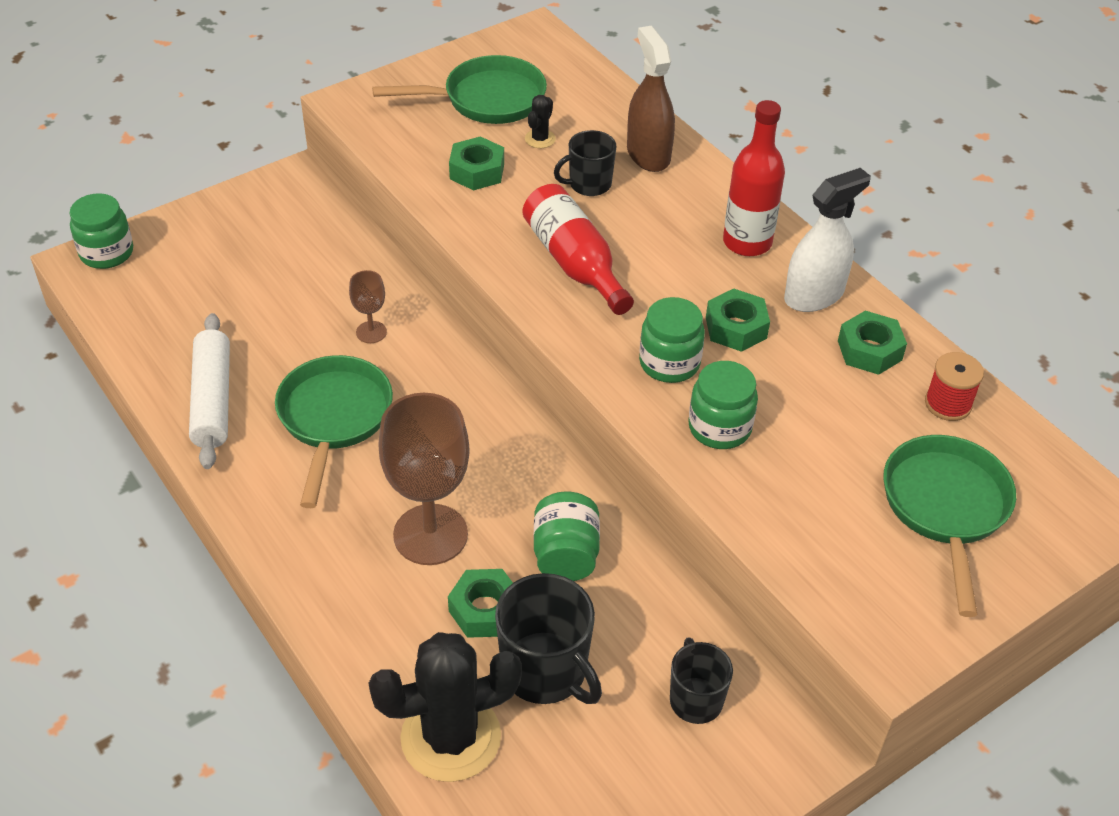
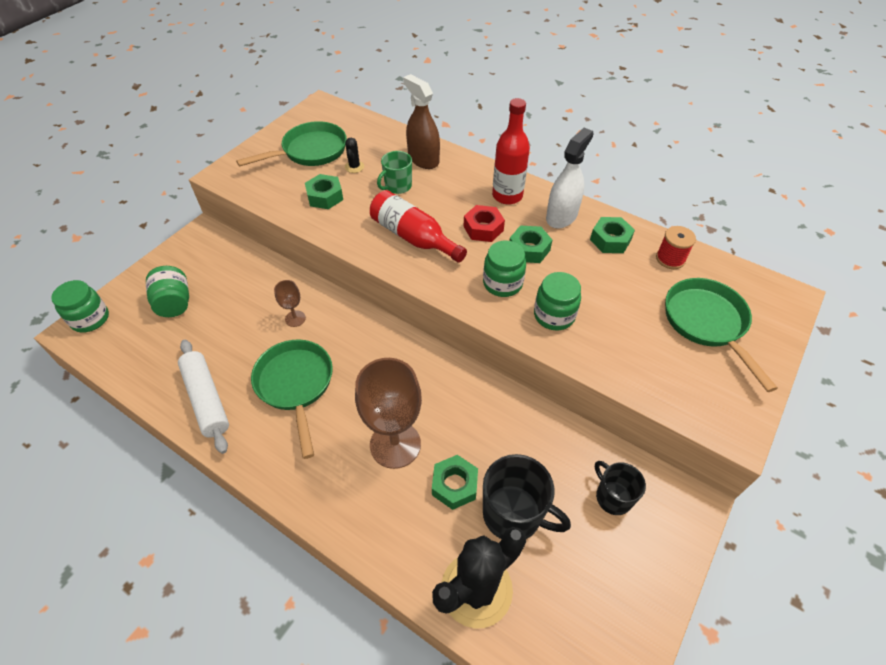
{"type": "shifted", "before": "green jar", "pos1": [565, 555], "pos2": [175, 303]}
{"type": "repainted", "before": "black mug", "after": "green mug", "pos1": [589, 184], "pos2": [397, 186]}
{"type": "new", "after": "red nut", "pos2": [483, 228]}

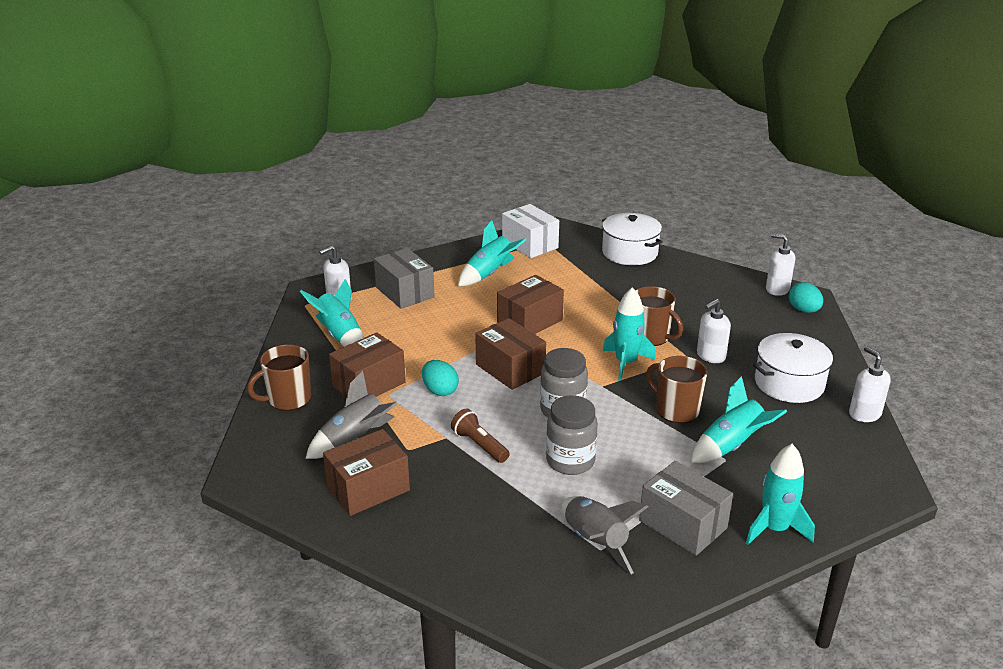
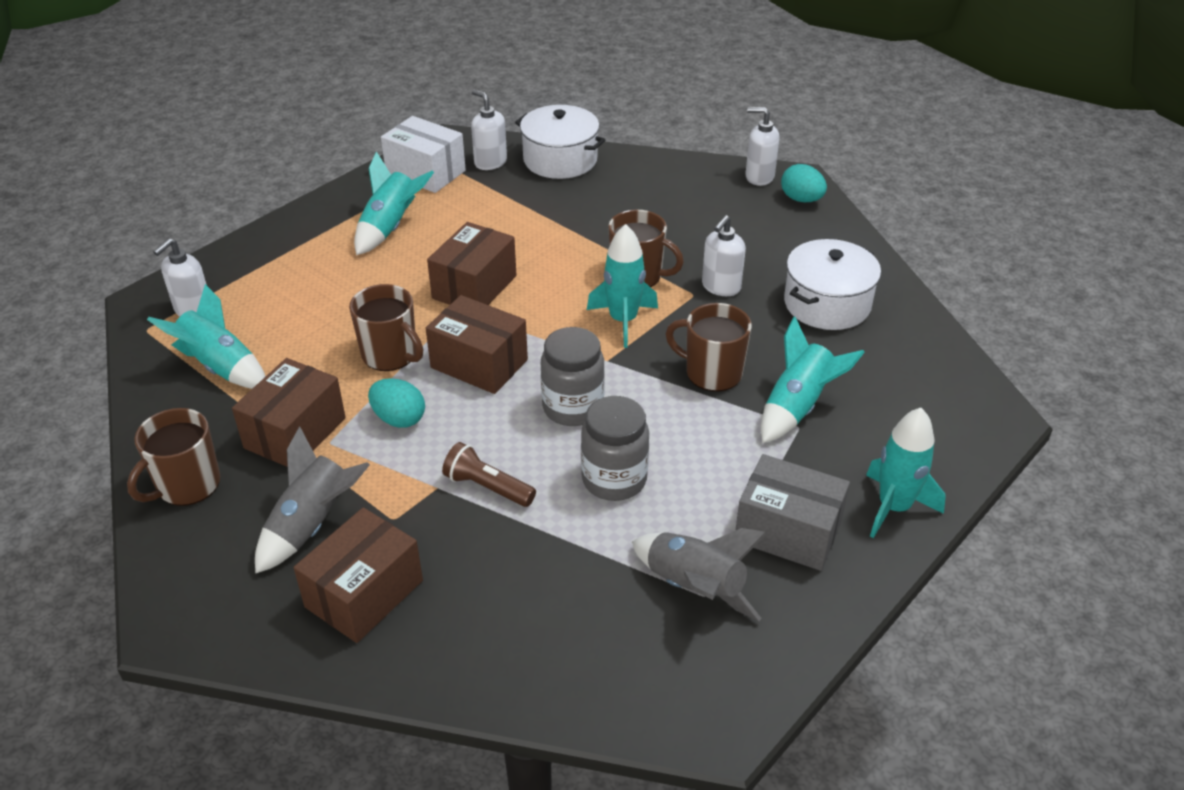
{"type": "gone", "before": "grey box", "pos1": [405, 292]}
{"type": "shifted", "before": "white soap dispenser", "pos1": [864, 414], "pos2": [490, 162]}
{"type": "new", "after": "brown mug", "pos2": [390, 355]}

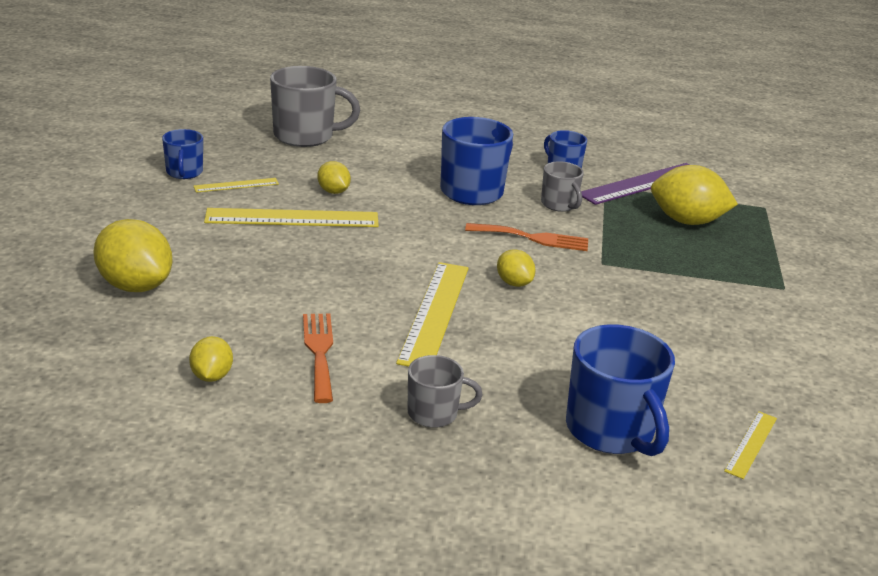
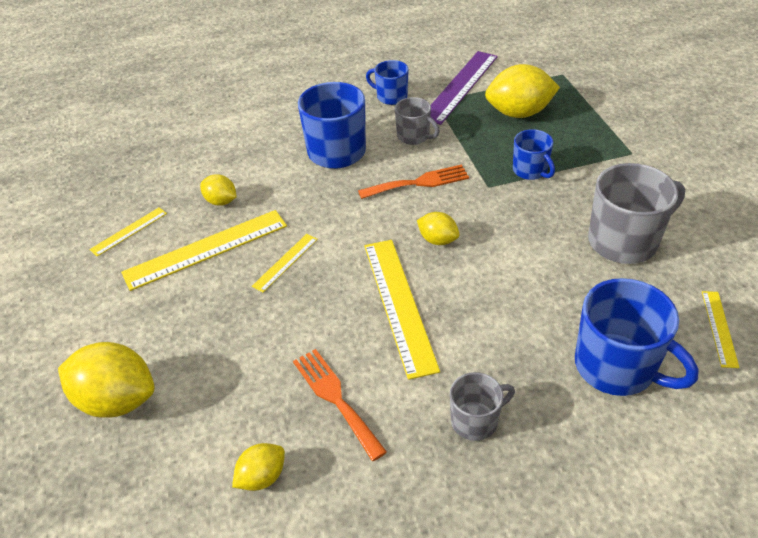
{"type": "shifted", "before": "blue mug", "pos1": [184, 172], "pos2": [530, 171]}
{"type": "rotated", "before": "yellow lemon", "pos1": [211, 376], "pos2": [262, 477], "turn": 75}
{"type": "shifted", "before": "grey mug", "pos1": [305, 136], "pos2": [624, 241]}
{"type": "new", "after": "yellow ruler", "pos2": [285, 262]}

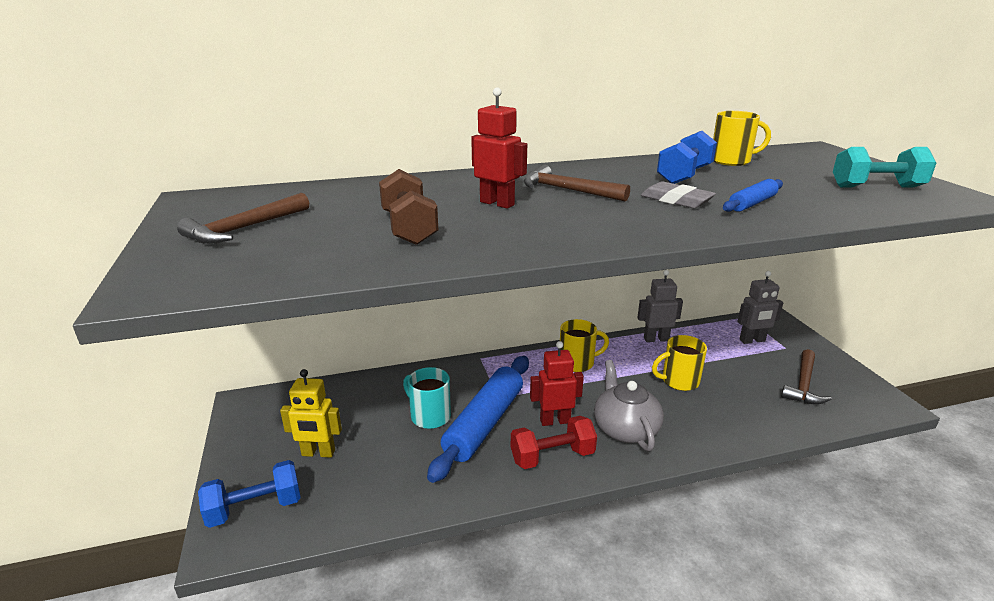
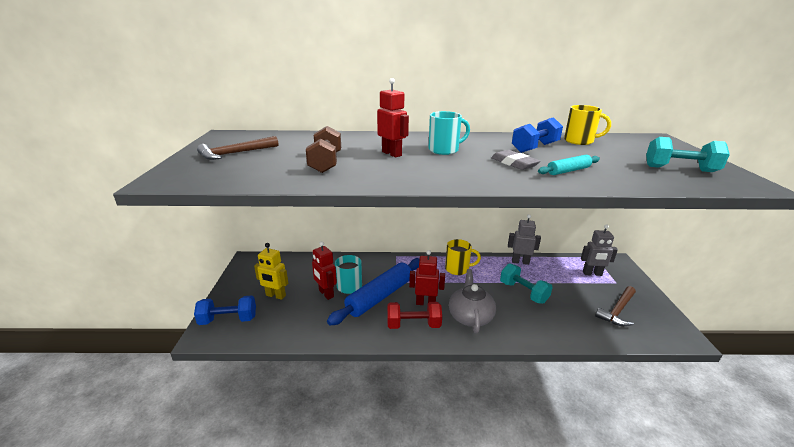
{"type": "swapped", "before": "brown hammer", "after": "turquoise mug", "pos1": [567, 190], "pos2": [444, 150]}
{"type": "swapped", "before": "yellow mug", "after": "turquoise dumbbell", "pos1": [679, 381], "pos2": [523, 292]}
{"type": "repainted", "before": "blue rolling pin", "after": "turquoise rolling pin", "pos1": [752, 203], "pos2": [568, 171]}
{"type": "new", "after": "red robot", "pos2": [326, 294]}

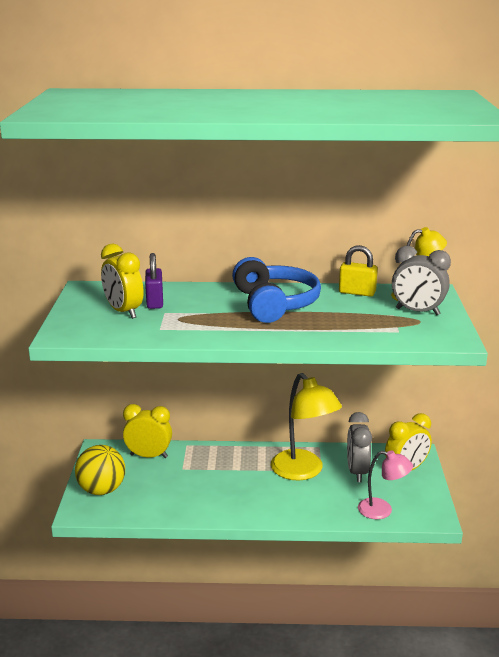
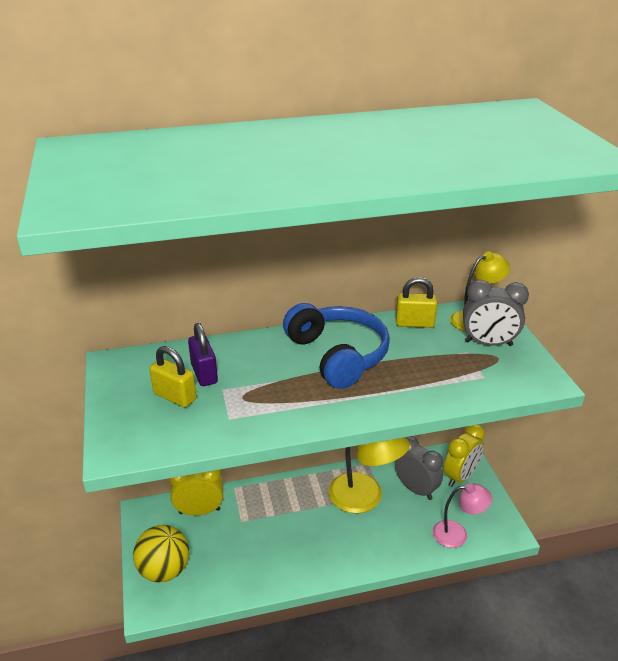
{"type": "swapped", "before": "yellow clock", "after": "yellow padlock", "pos1": [123, 312], "pos2": [175, 396]}
{"type": "rotated", "before": "grey clock", "pos1": [357, 472], "pos2": [416, 489], "turn": 150}

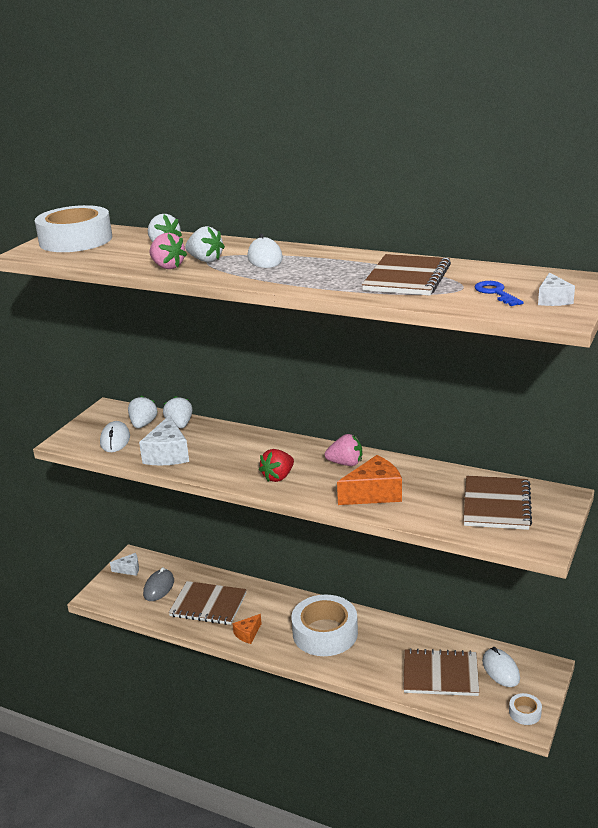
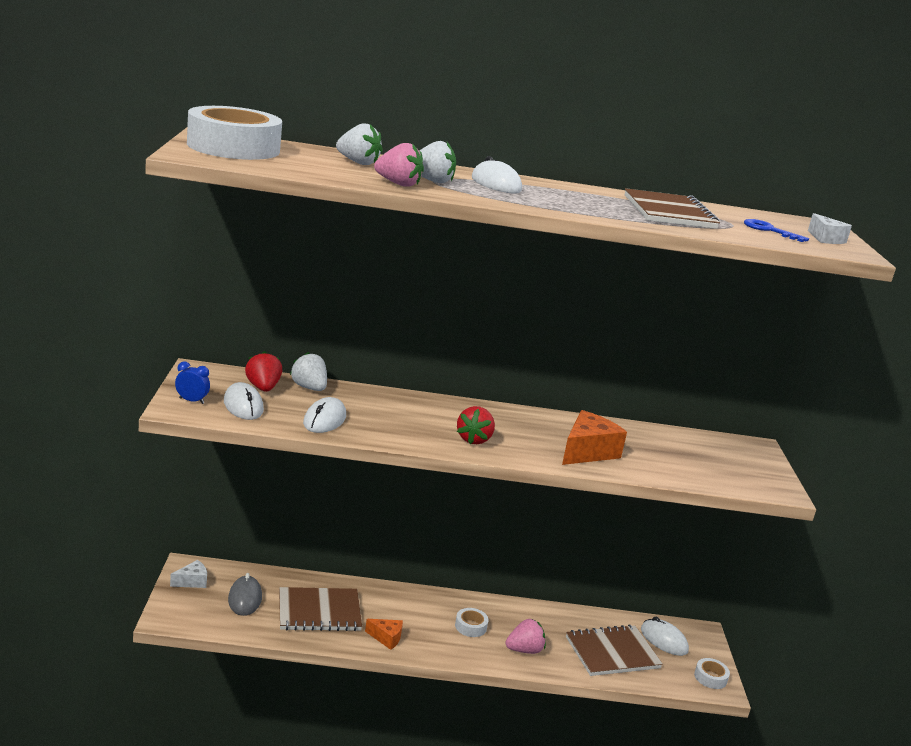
{"type": "repainted", "before": "white strawberry", "after": "red strawberry", "pos1": [143, 424], "pos2": [263, 388]}
{"type": "swapped", "before": "white cheese", "after": "white mouse", "pos1": [167, 454], "pos2": [324, 420]}
{"type": "rotated", "before": "orange cheese", "pos1": [248, 634], "pos2": [386, 638], "turn": -90}
{"type": "scaled", "before": "white tape", "pos1": [325, 633], "pos2": [470, 626], "scale": 0.43}
{"type": "shifted", "before": "pink strawberry", "pos1": [345, 463], "pos2": [524, 650]}
{"type": "gone", "before": "brown notebook", "pos1": [496, 505]}
{"type": "new", "after": "blue clock", "pos2": [191, 401]}

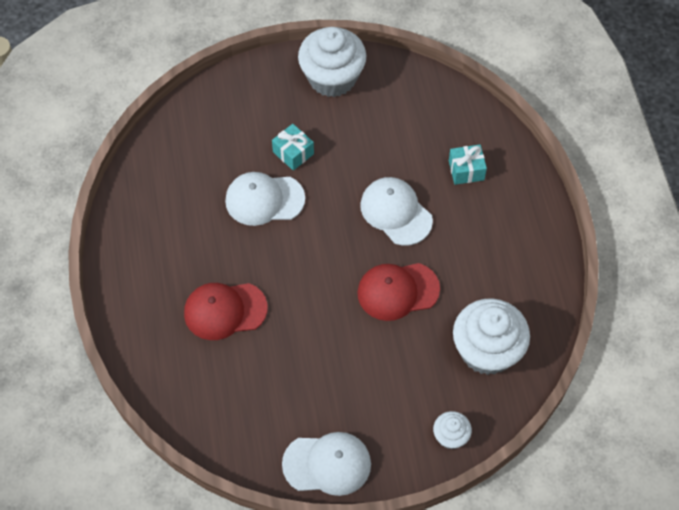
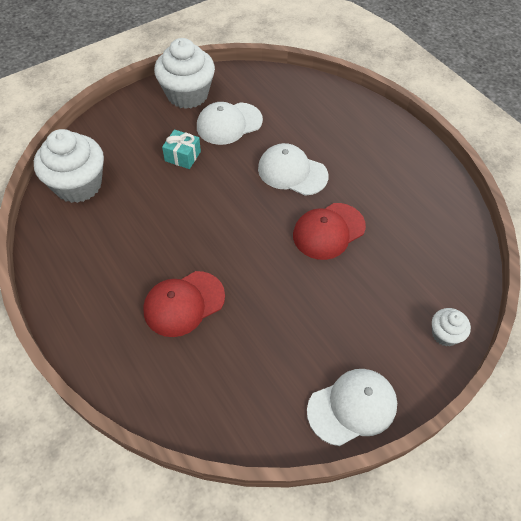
{"type": "shifted", "before": "white cap", "pos1": [264, 200], "pos2": [229, 123]}
{"type": "gone", "before": "turquoise gift", "pos1": [466, 170]}
{"type": "shifted", "before": "white cupcake", "pos1": [487, 350], "pos2": [78, 185]}

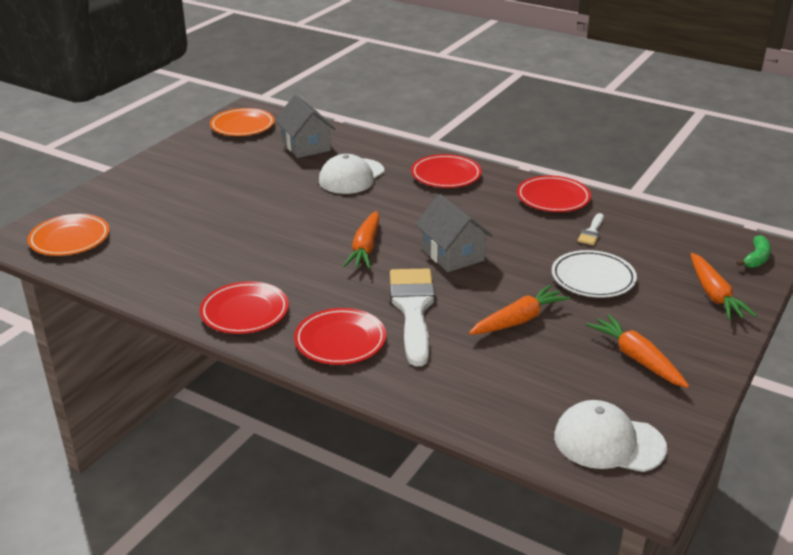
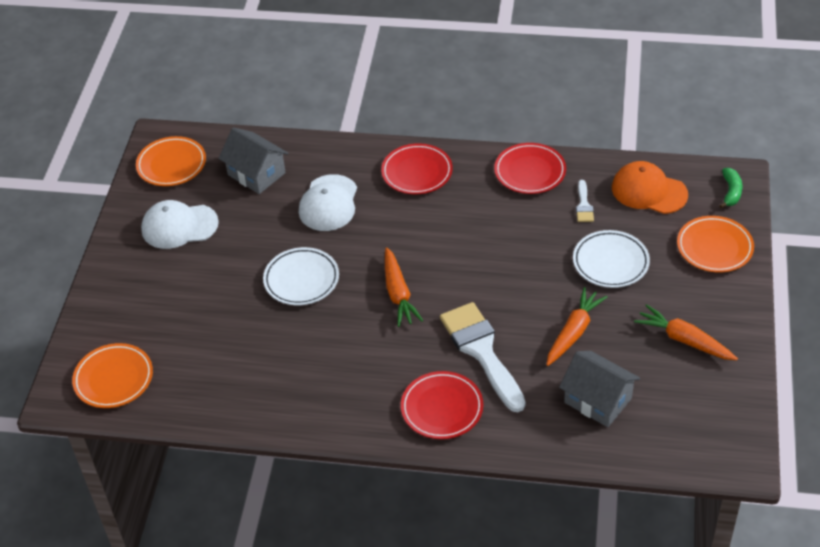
{"type": "gone", "before": "red plate", "pos1": [245, 312]}
{"type": "shifted", "before": "grey house", "pos1": [452, 254], "pos2": [598, 400]}
{"type": "shifted", "before": "white cap", "pos1": [608, 442], "pos2": [179, 226]}
{"type": "swapped", "before": "orange carrot", "after": "orange plate", "pos1": [714, 295], "pos2": [714, 247]}
{"type": "new", "after": "white plate", "pos2": [301, 279]}
{"type": "new", "after": "orange cap", "pos2": [649, 191]}

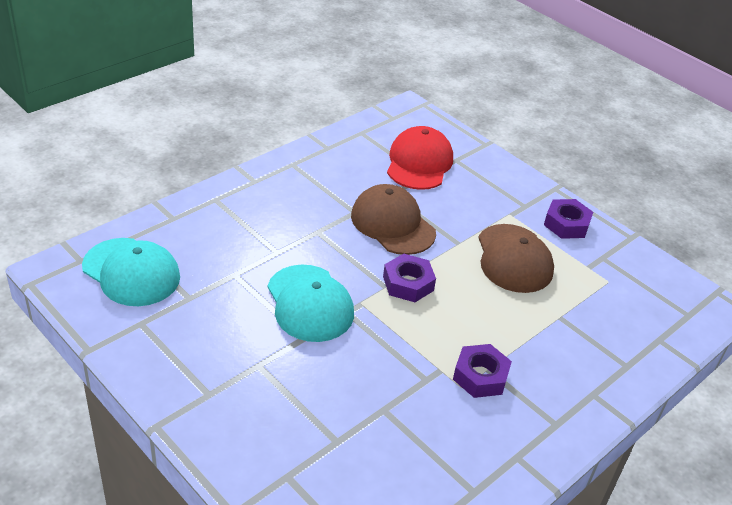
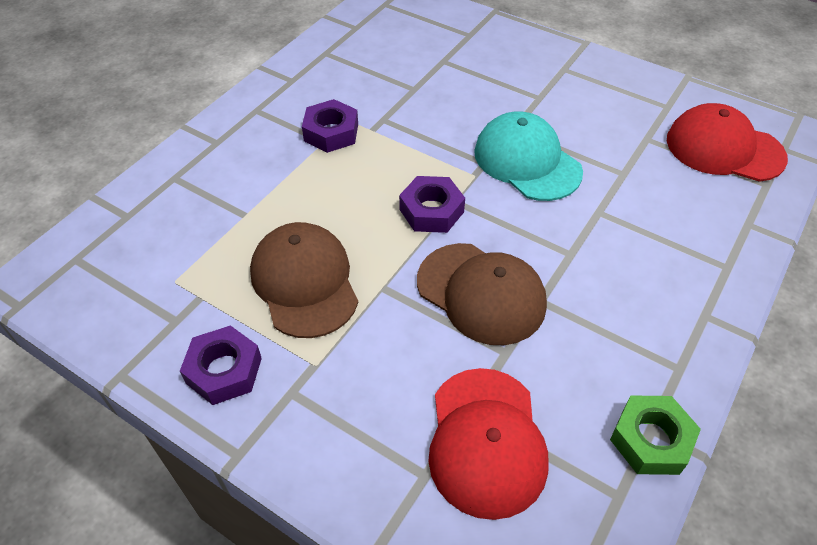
{"type": "repainted", "before": "turquoise cap", "after": "red cap", "pos1": [131, 272], "pos2": [724, 149]}
{"type": "new", "after": "green nut", "pos2": [651, 440]}

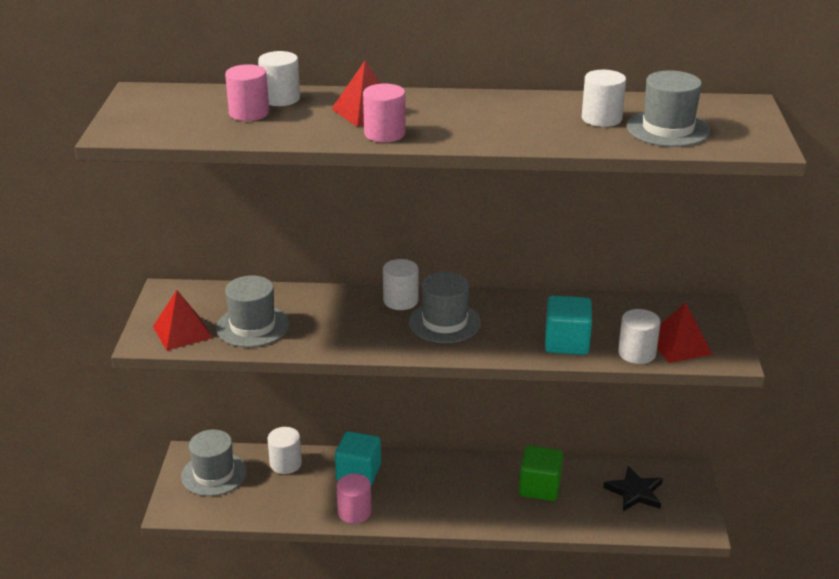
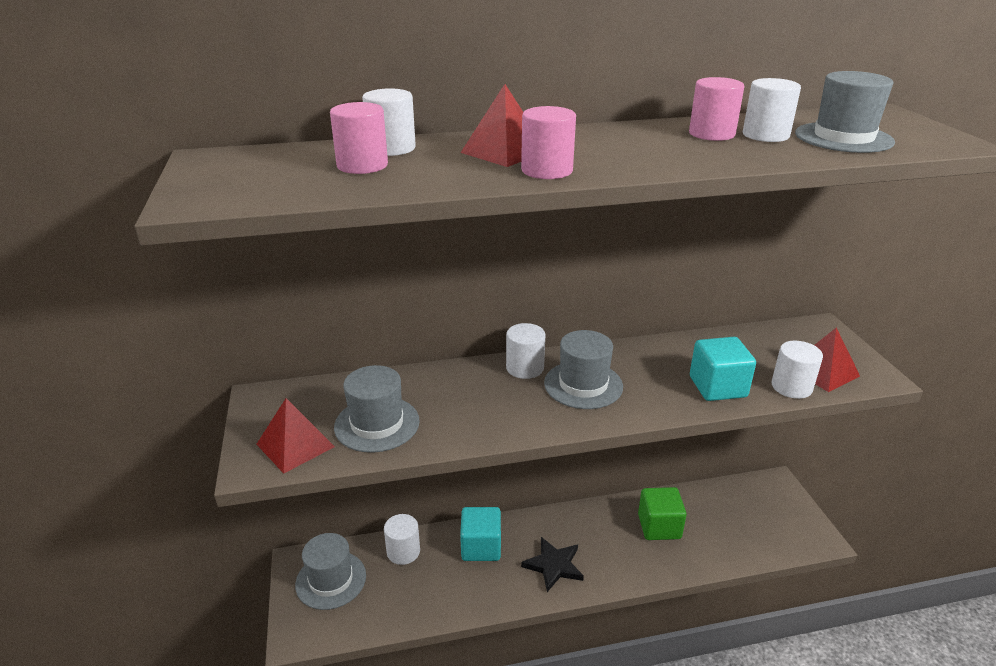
{"type": "shifted", "before": "pink cylinder", "pos1": [354, 512], "pos2": [711, 134]}
{"type": "shifted", "before": "black star", "pos1": [635, 492], "pos2": [554, 565]}

